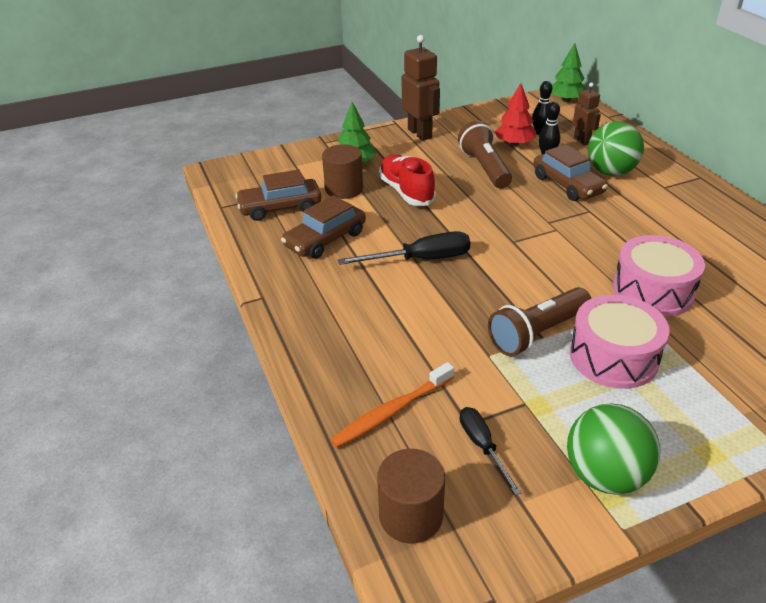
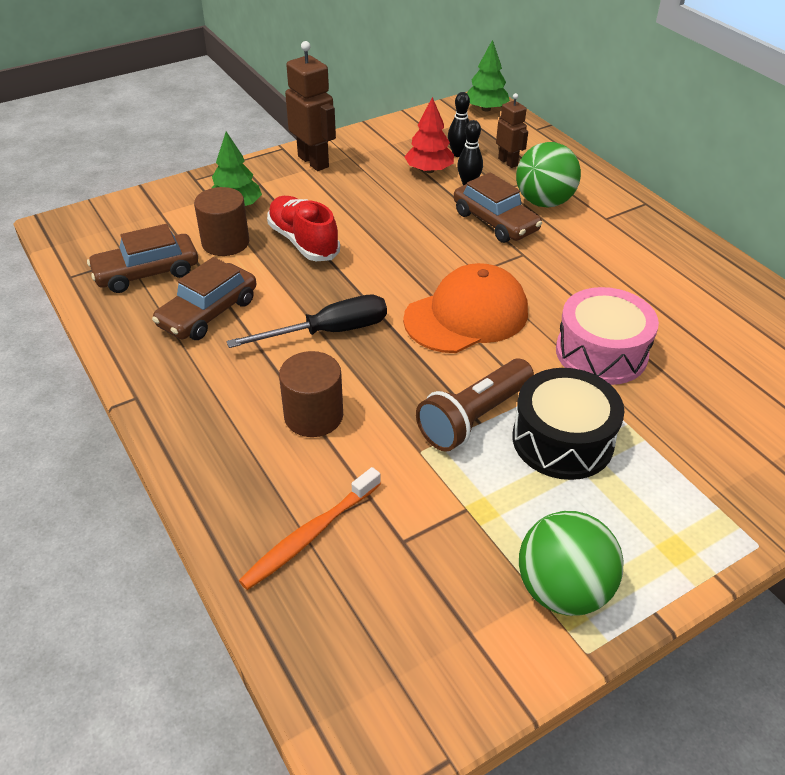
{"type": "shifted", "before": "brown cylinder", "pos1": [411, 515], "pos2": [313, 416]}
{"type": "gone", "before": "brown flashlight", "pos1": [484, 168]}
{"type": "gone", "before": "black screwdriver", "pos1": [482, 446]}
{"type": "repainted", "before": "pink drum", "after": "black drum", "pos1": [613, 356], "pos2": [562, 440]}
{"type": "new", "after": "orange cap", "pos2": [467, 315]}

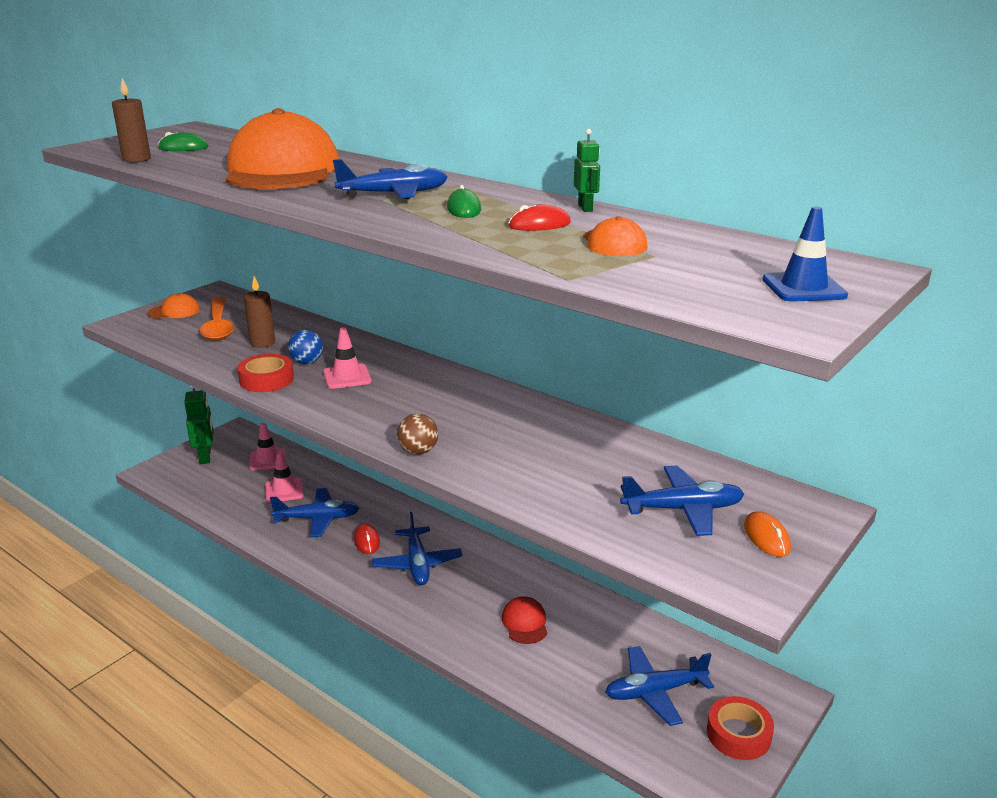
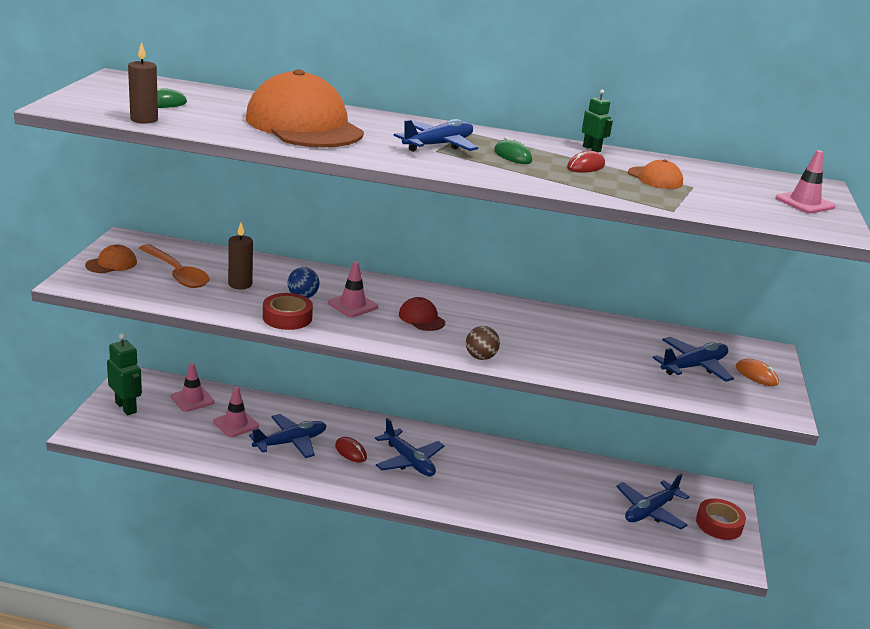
{"type": "shifted", "before": "red cap", "pos1": [525, 623], "pos2": [421, 318]}
{"type": "repainted", "before": "blue traffic cone", "after": "pink traffic cone", "pos1": [803, 288], "pos2": [804, 203]}

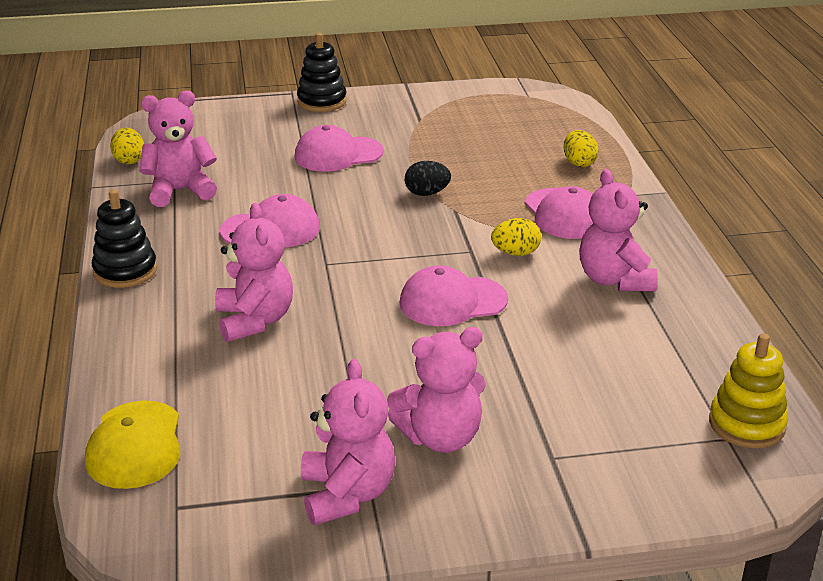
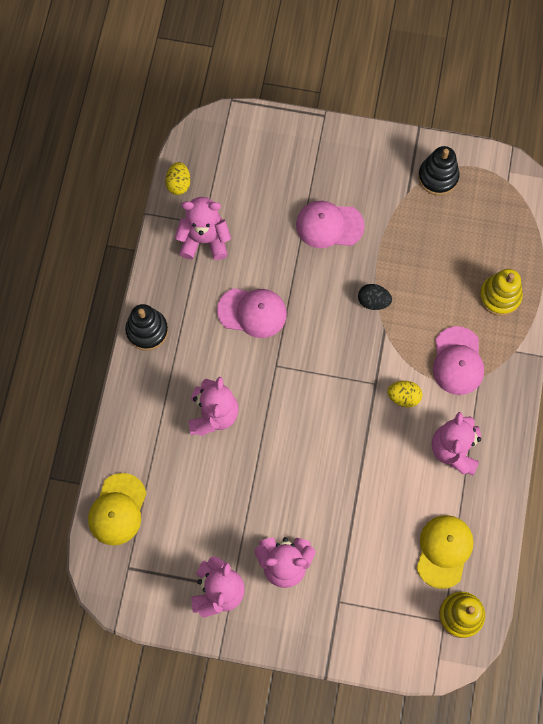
{"type": "shifted", "before": "black stacking toy", "pos1": [322, 101], "pos2": [438, 177]}
{"type": "gone", "before": "pink cap", "pos1": [452, 301]}
{"type": "swapped", "before": "yellow egg", "after": "yellow stacking toy", "pos1": [579, 163], "pos2": [500, 296]}
{"type": "new", "after": "yellow cap", "pos2": [444, 551]}

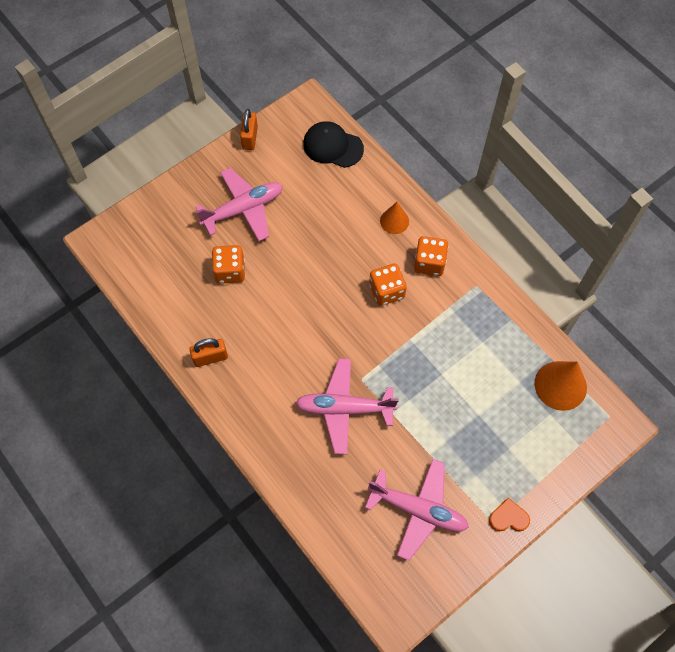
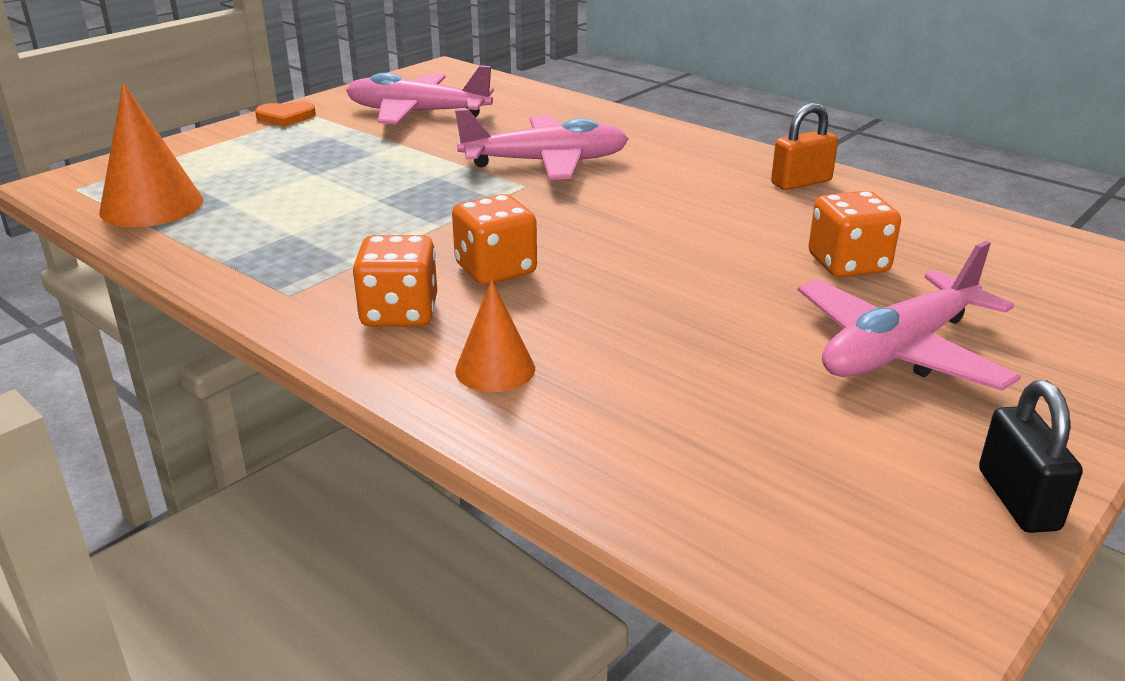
{"type": "repainted", "before": "orange padlock", "after": "black padlock", "pos1": [250, 138], "pos2": [1018, 500]}
{"type": "gone", "before": "black cap", "pos1": [333, 146]}

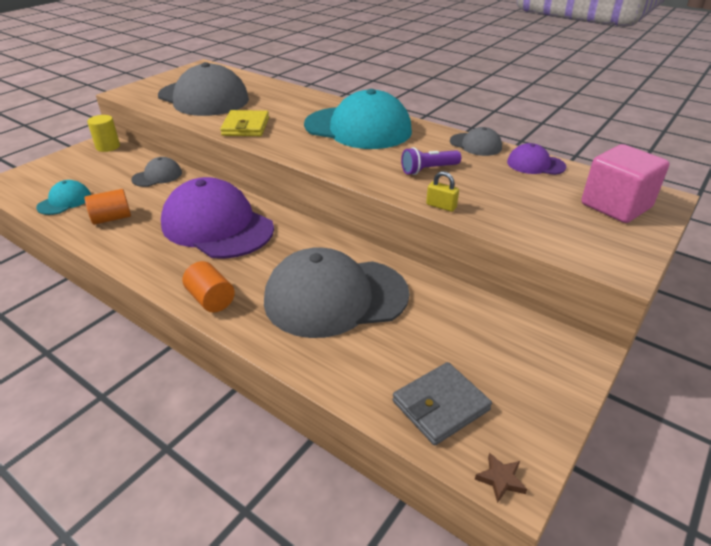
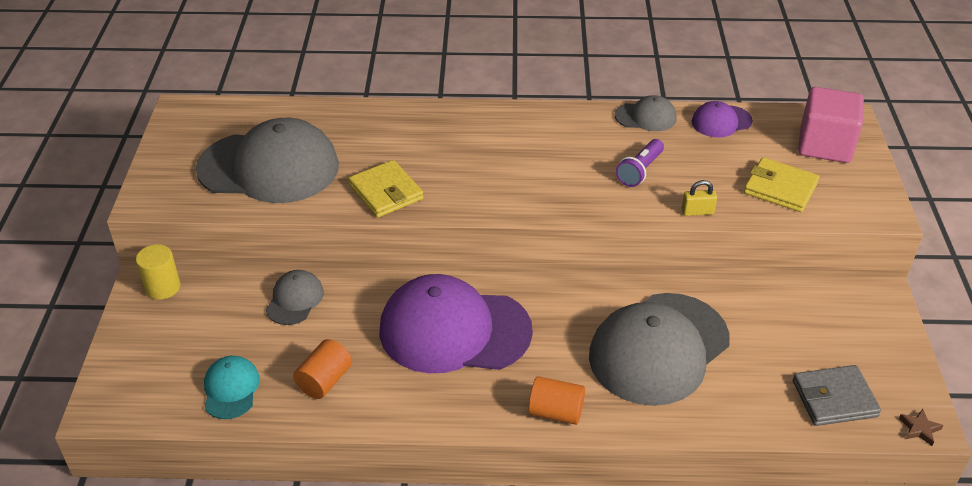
{"type": "gone", "before": "turquoise cap", "pos1": [358, 128]}
{"type": "rotated", "before": "grey wallet", "pos1": [440, 405], "pos2": [834, 398], "turn": 60}
{"type": "new", "after": "yellow wallet", "pos2": [780, 188]}

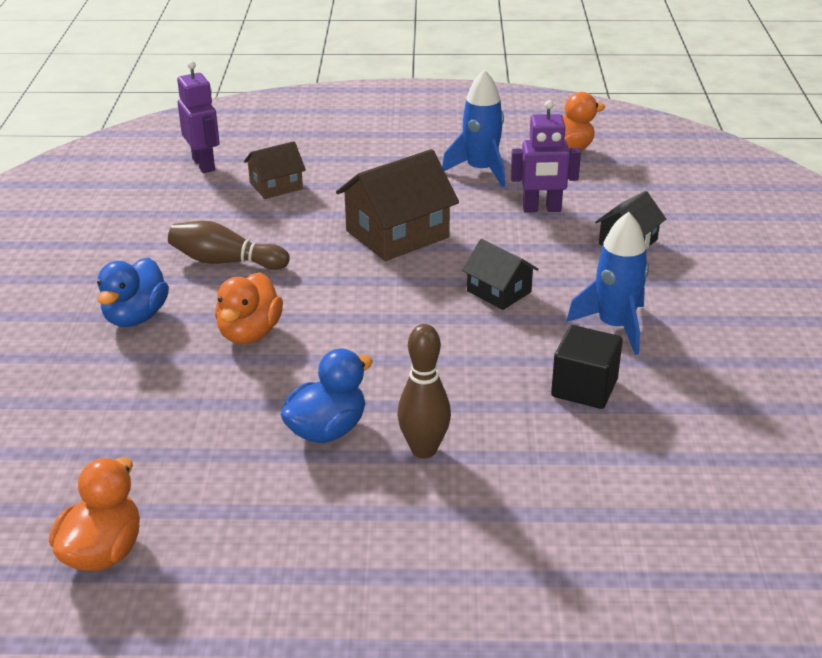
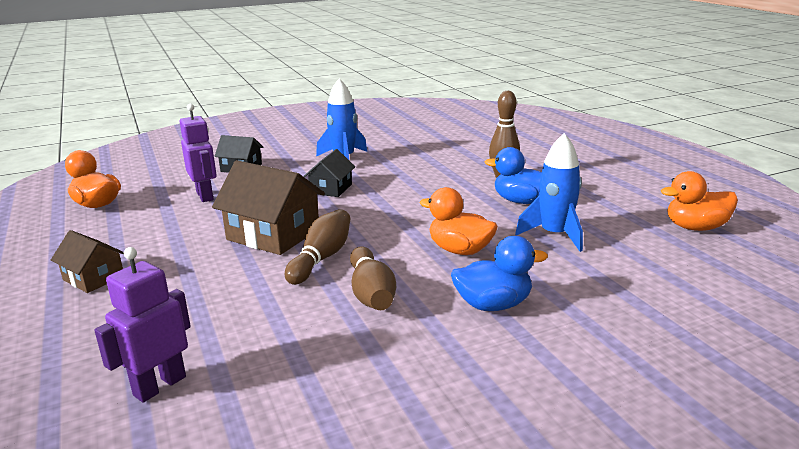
{"type": "rotated", "before": "orange duck", "pos1": [250, 333], "pos2": [459, 250], "turn": -135}
{"type": "shifted", "before": "brown house", "pos1": [276, 186], "pos2": [93, 278]}
{"type": "shifted", "before": "blue rocket", "pos1": [480, 170], "pos2": [554, 235]}
{"type": "gone", "before": "black cube", "pos1": [584, 388]}
{"type": "new", "after": "brown bowling pin", "pos2": [321, 258]}

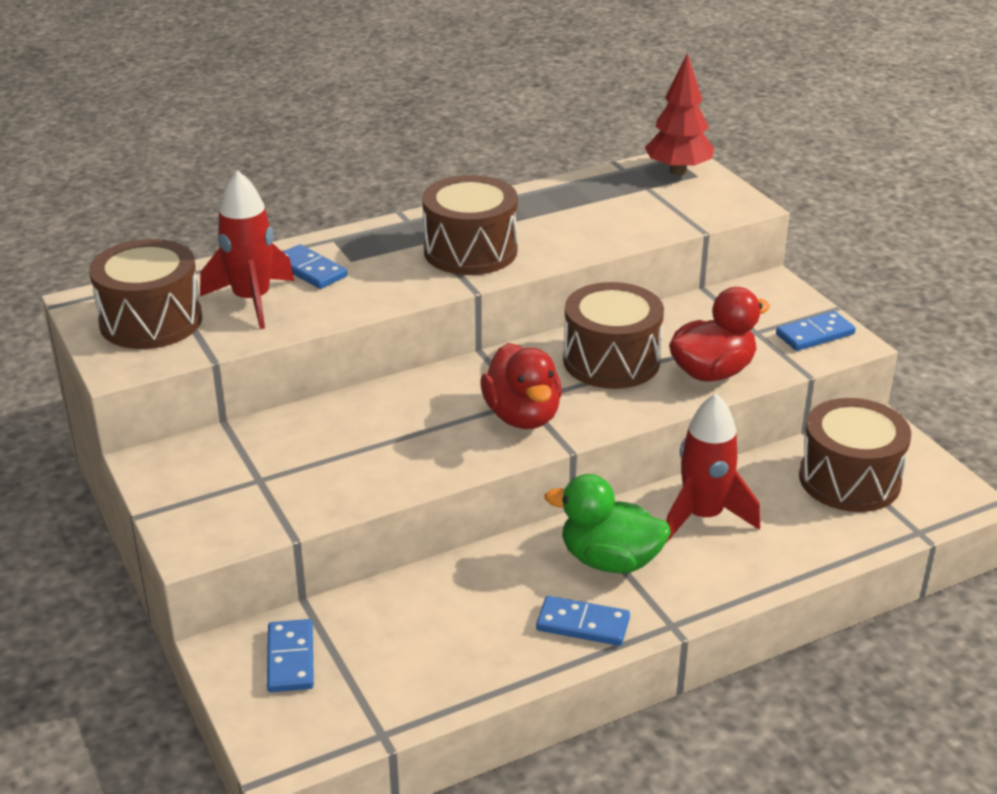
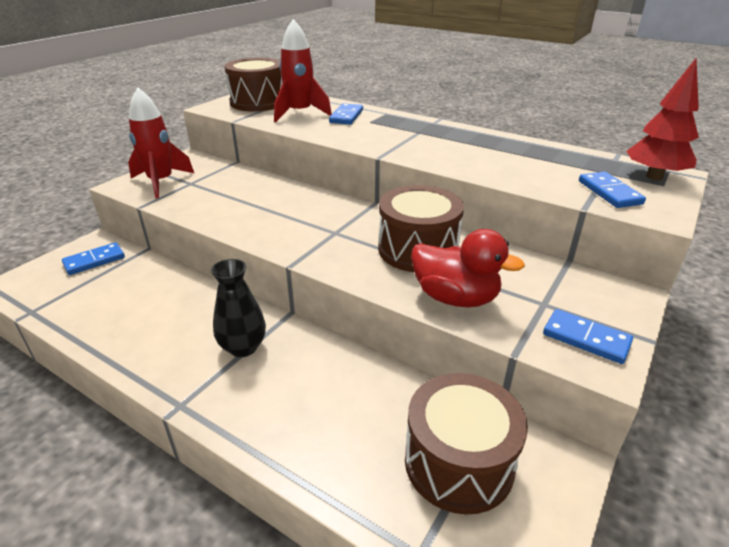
{"type": "gone", "before": "brown drum", "pos1": [470, 251]}
{"type": "gone", "before": "red duck", "pos1": [522, 416]}
{"type": "shifted", "before": "blue domino", "pos1": [582, 624], "pos2": [609, 192]}
{"type": "swapped", "before": "green duck", "after": "black vase", "pos1": [610, 560], "pos2": [243, 347]}
{"type": "shifted", "before": "red rocket", "pos1": [703, 516], "pos2": [161, 182]}

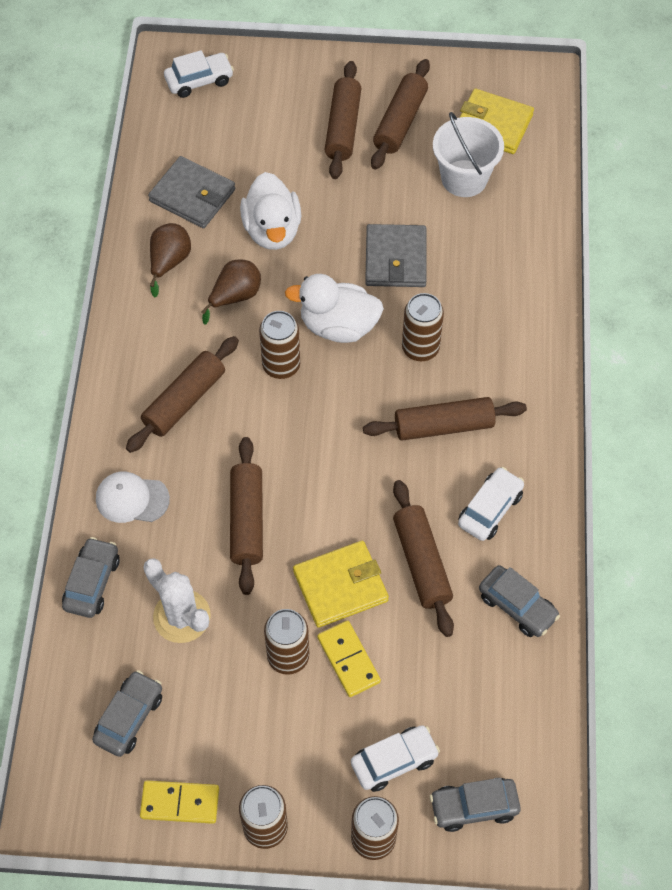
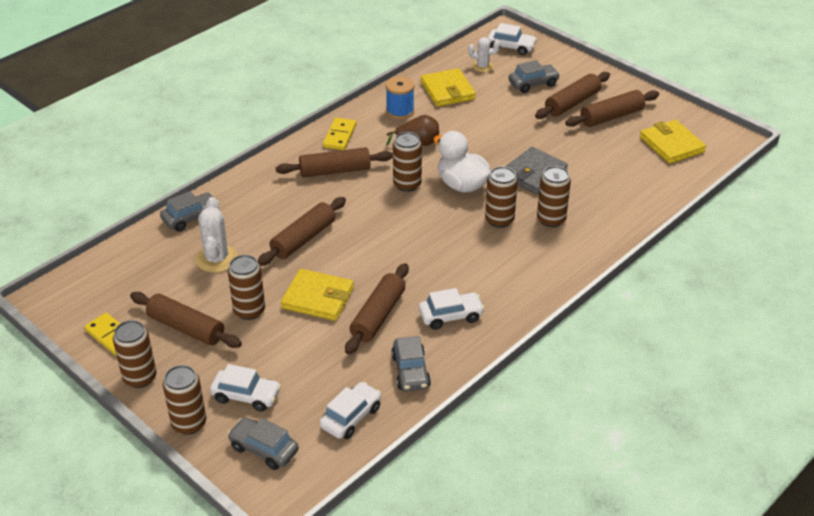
{"type": "shifted", "before": "grey car", "pos1": [129, 717], "pos2": [533, 84]}
{"type": "gone", "before": "white cap", "pos1": [132, 499]}
{"type": "repainted", "before": "grey wallet", "after": "yellow wallet", "pos1": [192, 195], "pos2": [447, 91]}
{"type": "swapped", "before": "brown pear", "after": "blue spool", "pos1": [169, 262], "pos2": [400, 111]}
{"type": "gone", "before": "white duck", "pos1": [272, 230]}
{"type": "shifted", "before": "yellow domino", "pos1": [348, 660], "pos2": [339, 136]}
{"type": "shifted", "before": "brown rolling pin", "pos1": [443, 426], "pos2": [186, 328]}
{"type": "gone", "before": "white bucket", "pos1": [464, 178]}
{"type": "new", "after": "white car", "pos2": [351, 417]}
{"type": "new", "after": "white cactus", "pos2": [482, 66]}
{"type": "new", "after": "brown can", "pos2": [551, 219]}

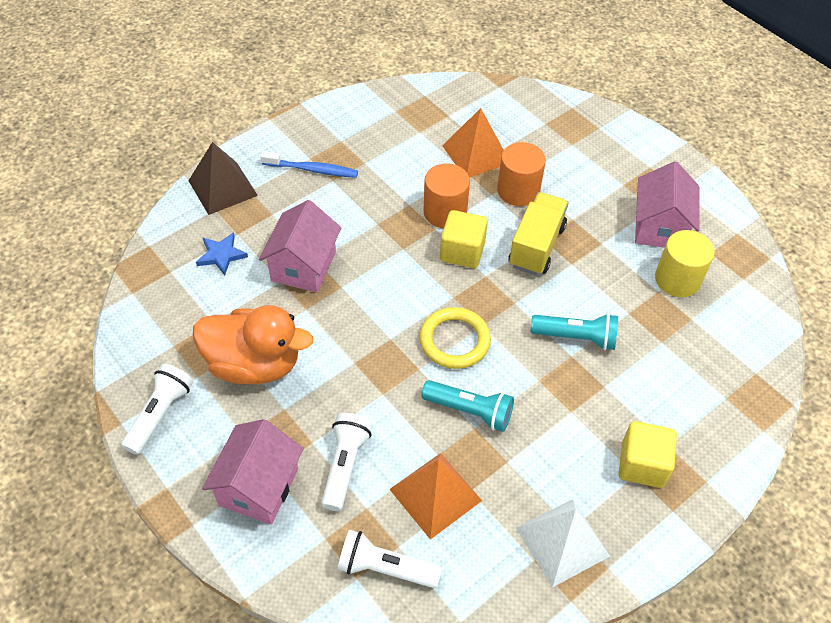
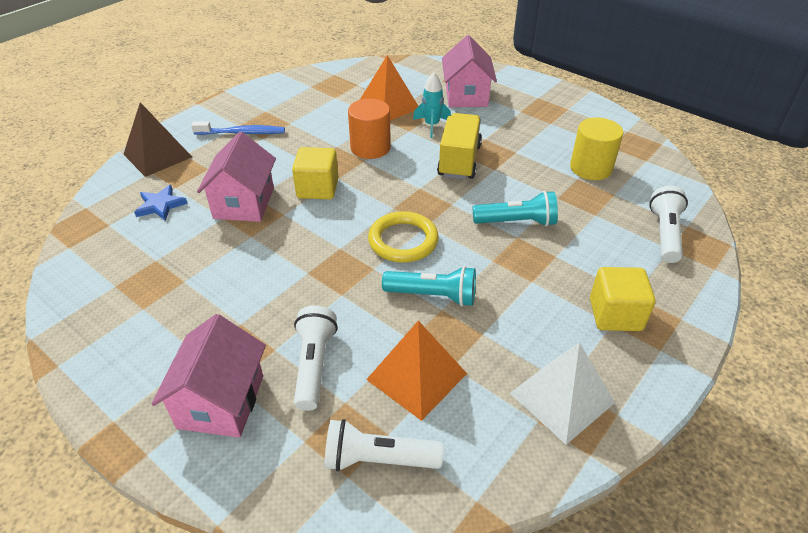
{"type": "shifted", "before": "white flashlight", "pos1": [160, 414], "pos2": [665, 234]}
{"type": "gone", "before": "orange duck", "pos1": [254, 364]}
{"type": "shifted", "before": "yellow cube", "pos1": [462, 251], "pos2": [317, 188]}
{"type": "swapped", "before": "orange cylinder", "after": "turquoise rocket", "pos1": [518, 191], "pos2": [431, 125]}
{"type": "shifted", "before": "pink house", "pos1": [659, 227], "pos2": [466, 96]}

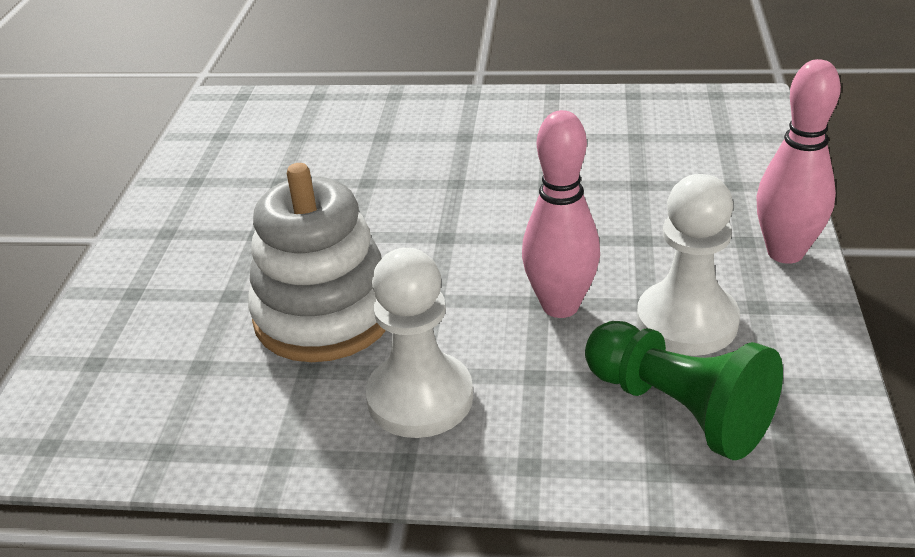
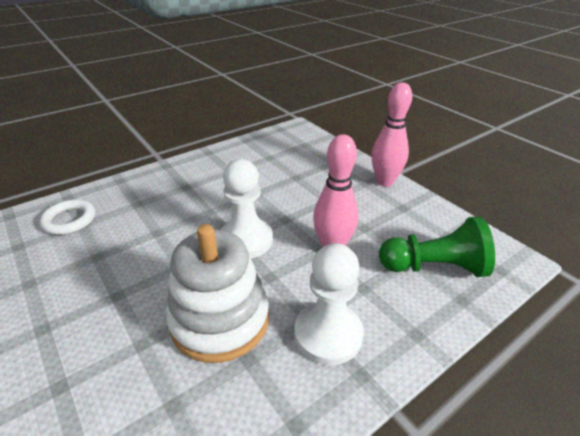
{"type": "shifted", "before": "white pawn", "pos1": [686, 321], "pos2": [246, 240]}
{"type": "new", "after": "white ring", "pos2": [69, 220]}

